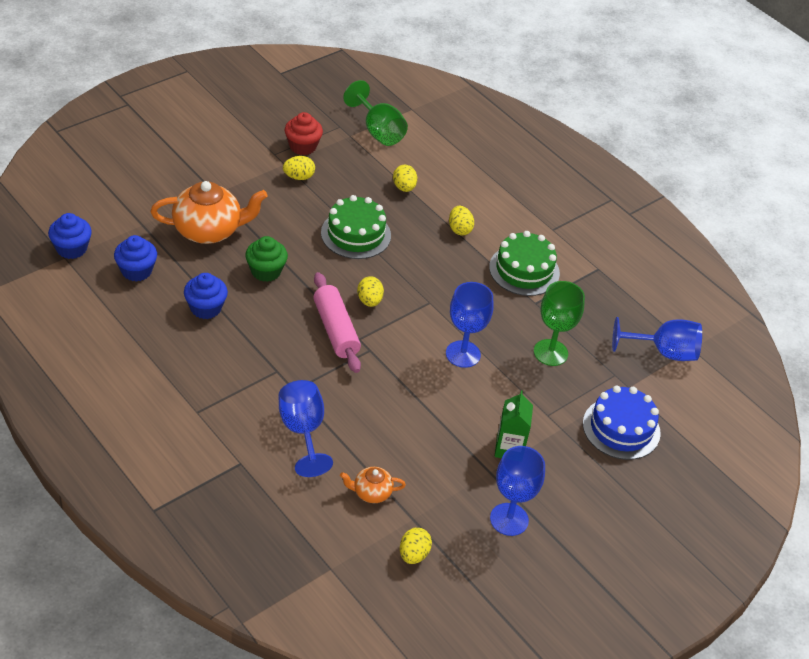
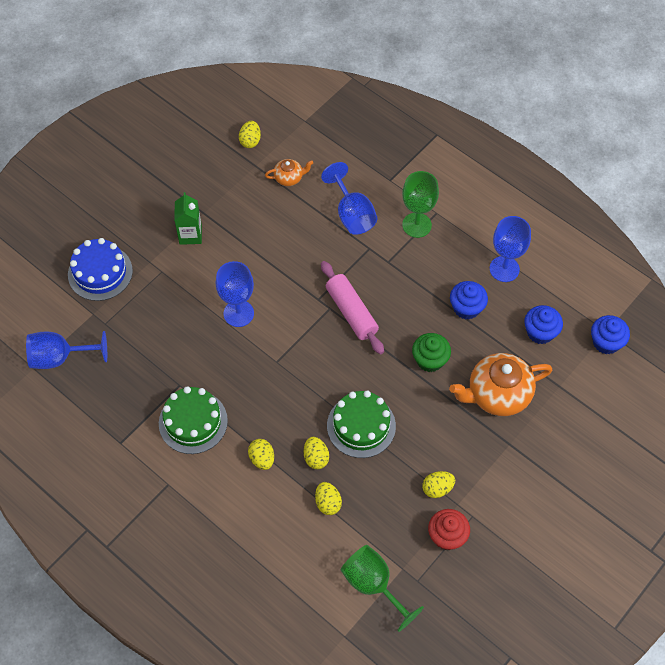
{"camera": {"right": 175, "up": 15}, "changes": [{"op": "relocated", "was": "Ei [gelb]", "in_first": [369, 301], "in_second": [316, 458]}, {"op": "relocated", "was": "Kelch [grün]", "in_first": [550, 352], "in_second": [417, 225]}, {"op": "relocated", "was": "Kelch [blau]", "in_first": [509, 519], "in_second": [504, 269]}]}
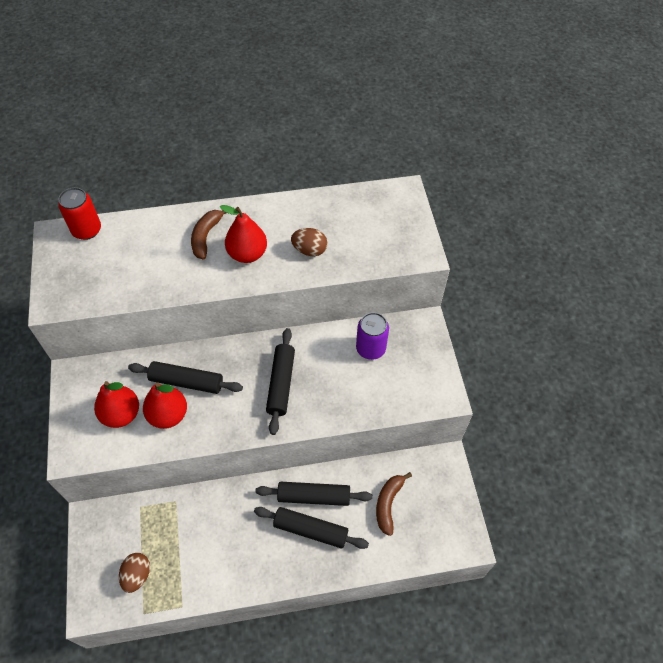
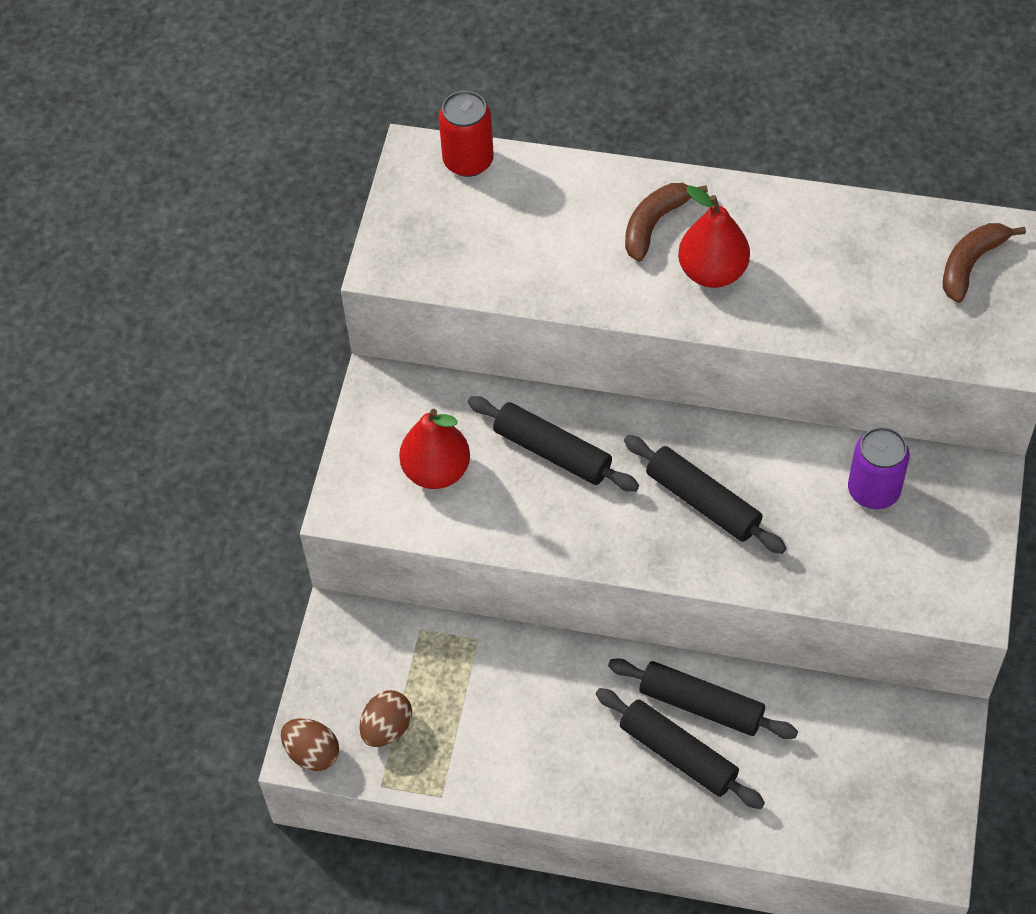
{"camera": {"right": 25, "up": 0}, "changes": [{"op": "relocated", "was": "Ei [braun]", "in_first": [309, 250], "in_second": [312, 753]}, {"op": "spun", "was": "Nudelholz [schwarz]", "in_first": [281, 384], "in_second": [703, 502], "clockwise": -75}, {"op": "relocated", "was": "Banane [braun]", "in_first": [388, 504], "in_second": [971, 264]}, {"op": "missing", "was": "Birne [rot]", "in_first": [168, 415]}]}
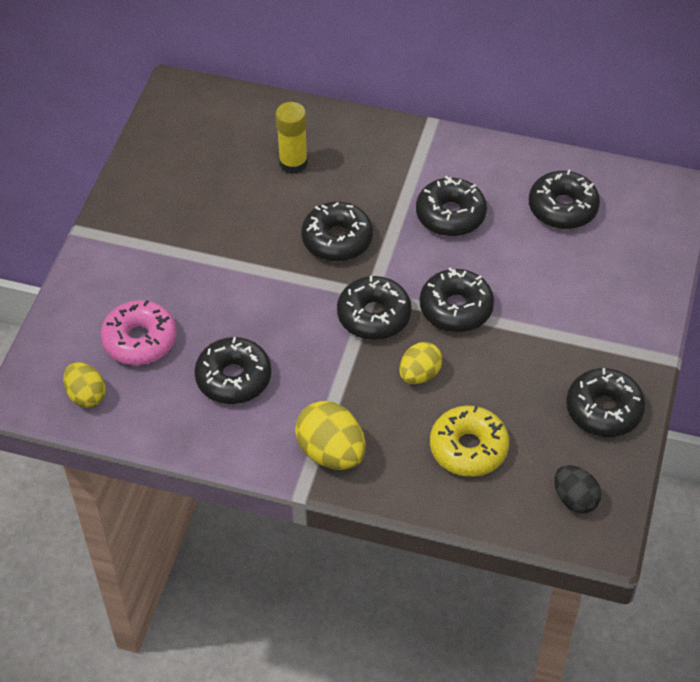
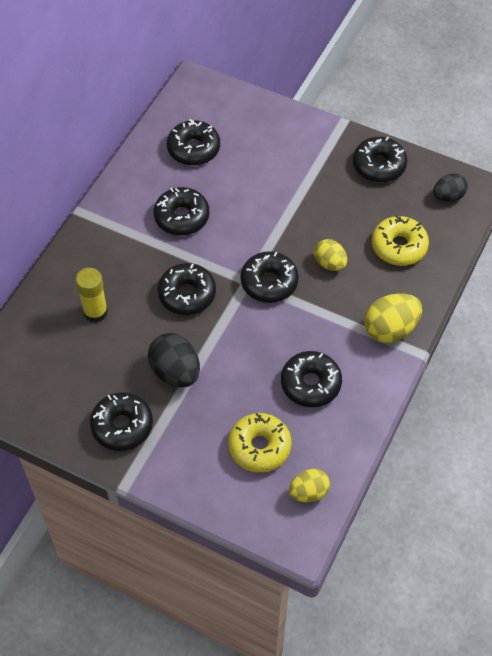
{"camera": {"right": -80, "up": 5}, "changes": [{"op": "relocated", "was": "Donut [schwarz]", "in_first": [456, 308], "in_second": [122, 426]}, {"op": "appeared", "now": "Ei [schwarz]", "in_second": [175, 372]}, {"op": "colour", "was": "Donut [rosa]", "now": "Donut [gelb]", "in_first": [140, 340], "in_second": [259, 447]}]}
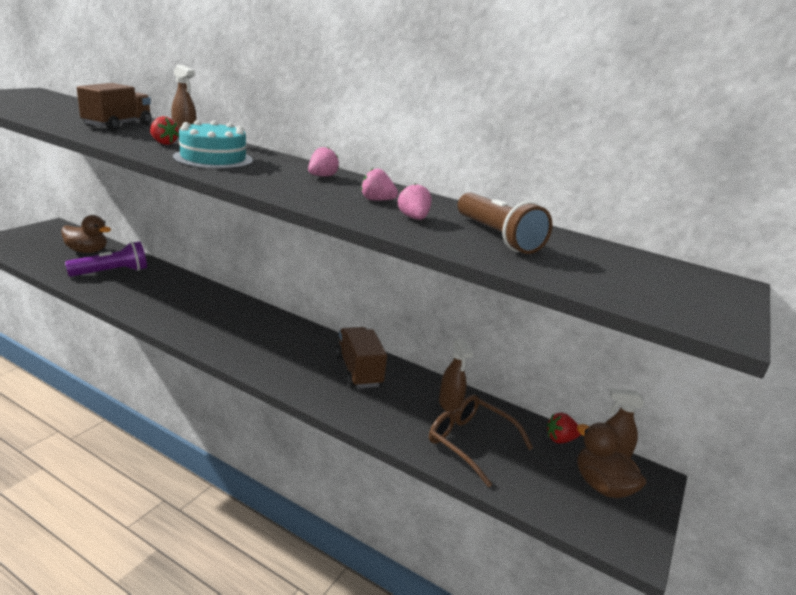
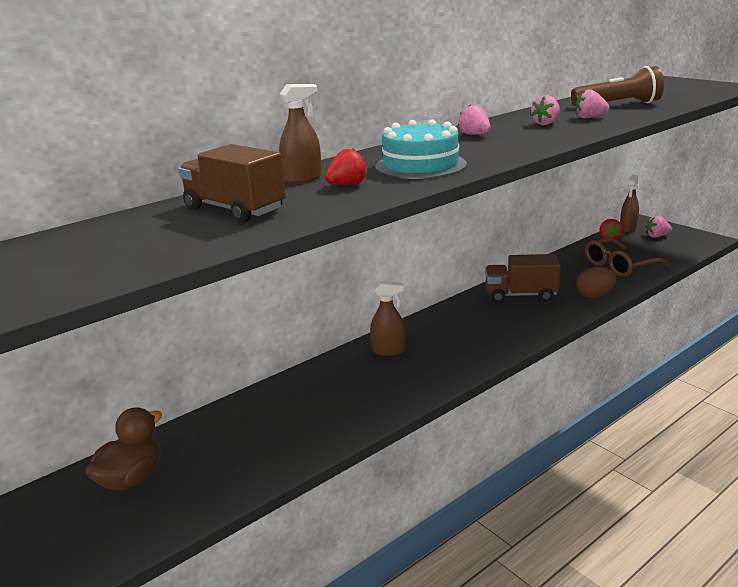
{"camera": {"right": -65, "up": 0}, "changes": [{"op": "relocated", "was": "Sprühflasche [braun]", "in_first": [450, 405], "in_second": [388, 351]}, {"op": "appeared", "now": "Ei [braun]", "in_second": [594, 296]}, {"op": "exchanged", "was": "Ente [braun]", "now": "Erdbeere [rosa]", "in_first": [602, 486], "in_second": [657, 236]}, {"op": "missing", "was": "Taschenlampe [lila]", "in_first": [112, 272]}]}
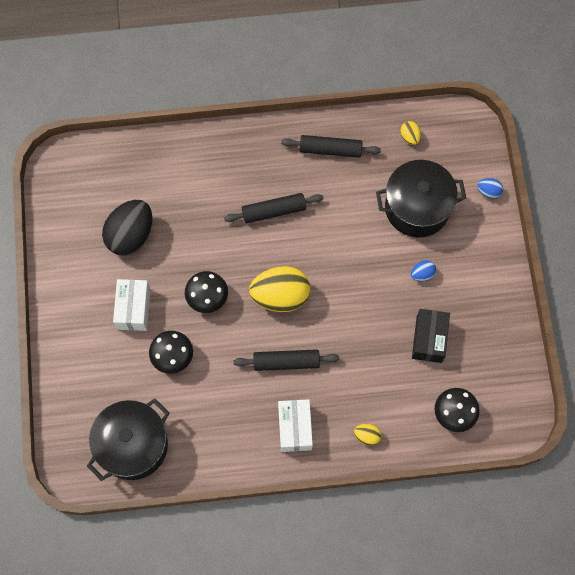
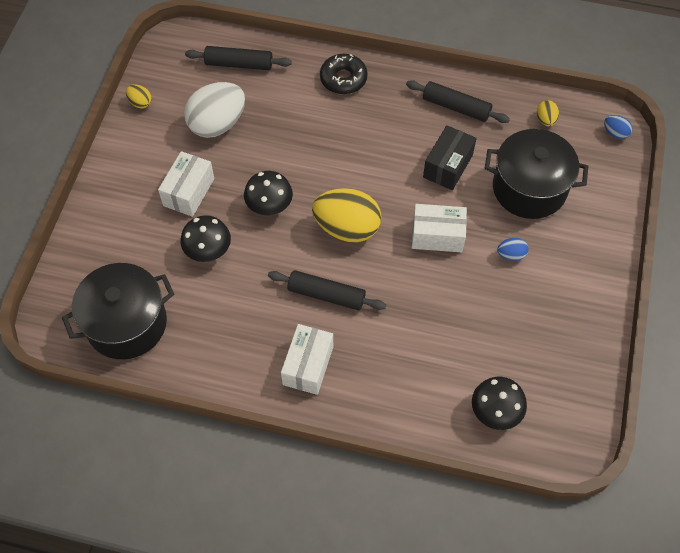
{"camera": {"right": 20, "up": -10}, "changes": [{"op": "relocated", "was": "Ei [gelb]", "in_first": [367, 436], "in_second": [140, 103]}, {"op": "colour", "was": "Ei [schwarz]", "now": "Ei [weiß]", "in_first": [131, 235], "in_second": [217, 124]}, {"op": "relocated", "was": "Nudelholz [schwarz]", "in_first": [273, 211], "in_second": [239, 64]}, {"op": "appeared", "now": "Donut [schwarz]", "in_second": [343, 79]}, {"op": "appeared", "now": "Schachtel [weiß]", "in_second": [437, 236]}, {"op": "relocated", "was": "Schachtel [schwarz]", "in_first": [429, 339], "in_second": [448, 166]}, {"op": "relocated", "was": "Ei [blau]", "in_first": [488, 191], "in_second": [615, 133]}]}
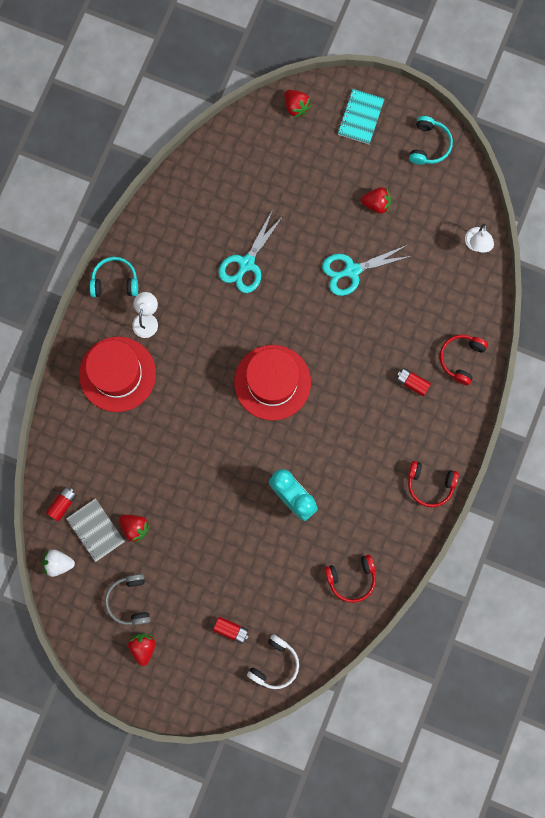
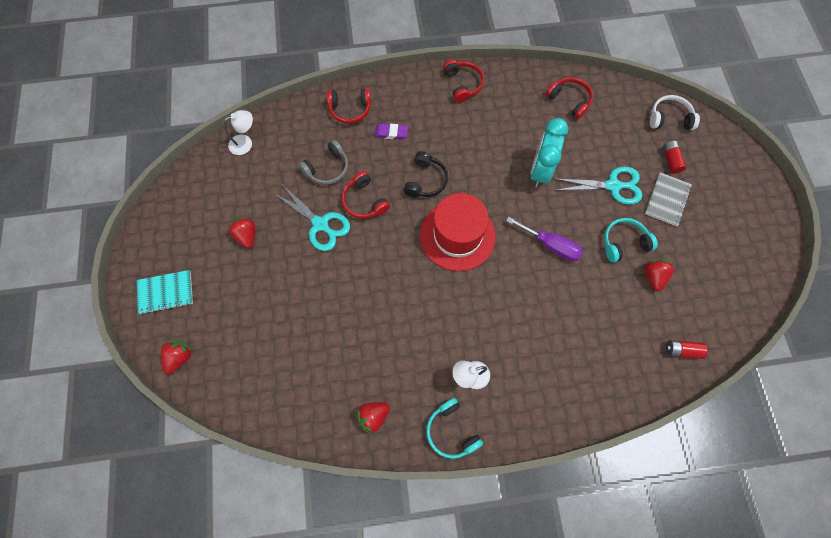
{"camera": {"right": -120, "up": -10}, "changes": [{"op": "relocated", "was": "Kopfhörer [grau]", "in_first": [130, 601], "in_second": [327, 168]}, {"op": "appeared", "now": "Kopfhörer [rot]", "in_second": [364, 201]}, {"op": "relocated", "was": "Erdbeere [rot]", "in_first": [143, 647], "in_second": [373, 416]}, {"op": "exchanged", "was": "Batterie [rot]", "now": "Radiergummi [lila]", "in_first": [412, 383], "in_second": [391, 133]}, {"op": "appeared", "now": "Kopfhörer [schwarz]", "in_second": [425, 180]}, {"op": "appeared", "now": "Schraubenzieher [lila]", "in_second": [550, 245]}, {"op": "relocated", "was": "Schere [türkis]", "in_first": [246, 264], "in_second": [613, 186]}, {"op": "relocated", "was": "Kopfhörer [türkis]", "in_first": [429, 145], "in_second": [624, 243]}, {"op": "relocated", "was": "Notizbuch [grau]", "in_first": [95, 530], "in_second": [667, 200]}, {"op": "missing", "was": "Erdbeere [weiß]", "in_first": [58, 563]}, {"op": "missing", "was": "Hut [rot]", "in_first": [117, 374]}]}
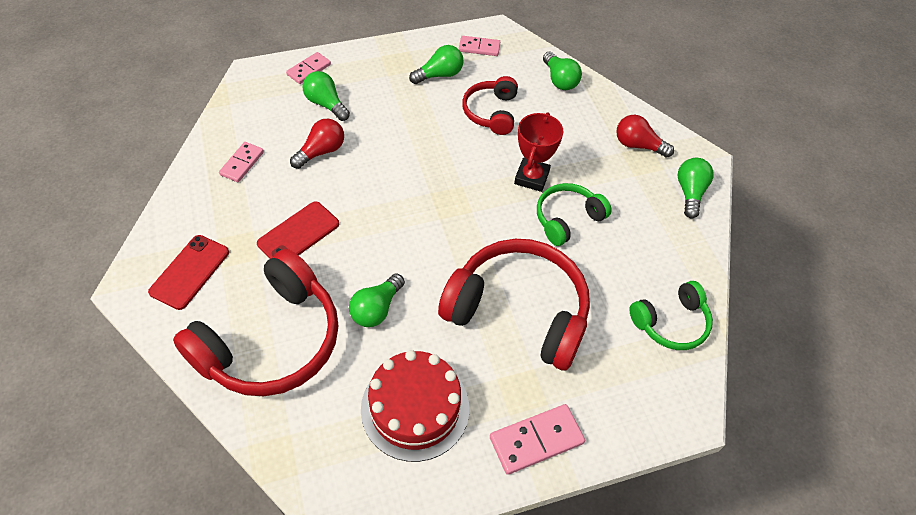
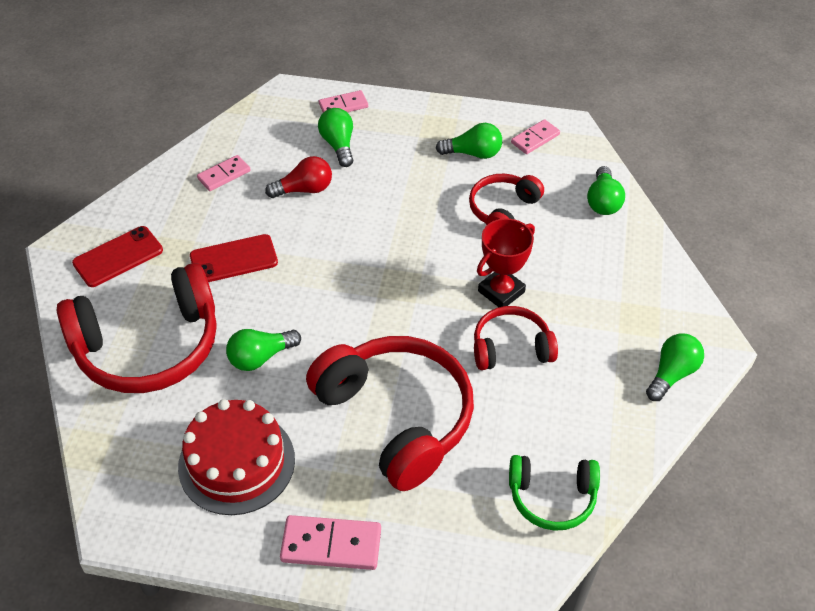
{"camera": {"right": 30, "up": -5}, "changes": [{"op": "colour", "was": "Kopfhörer [grün]", "now": "Kopfhörer [rot]", "in_first": [567, 219], "in_second": [511, 348]}, {"op": "spun", "was": "Dominostein [rosa]", "in_first": [479, 48], "in_second": [535, 139], "clockwise": -75}, {"op": "missing", "was": "Glühbirne [rot]", "in_first": [638, 145]}]}
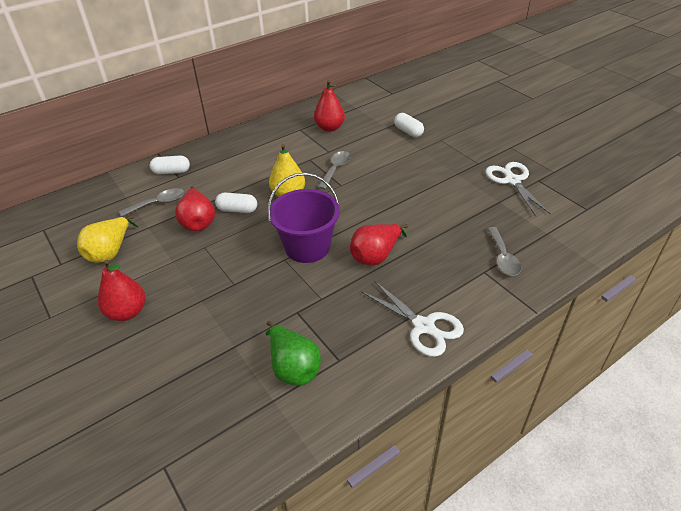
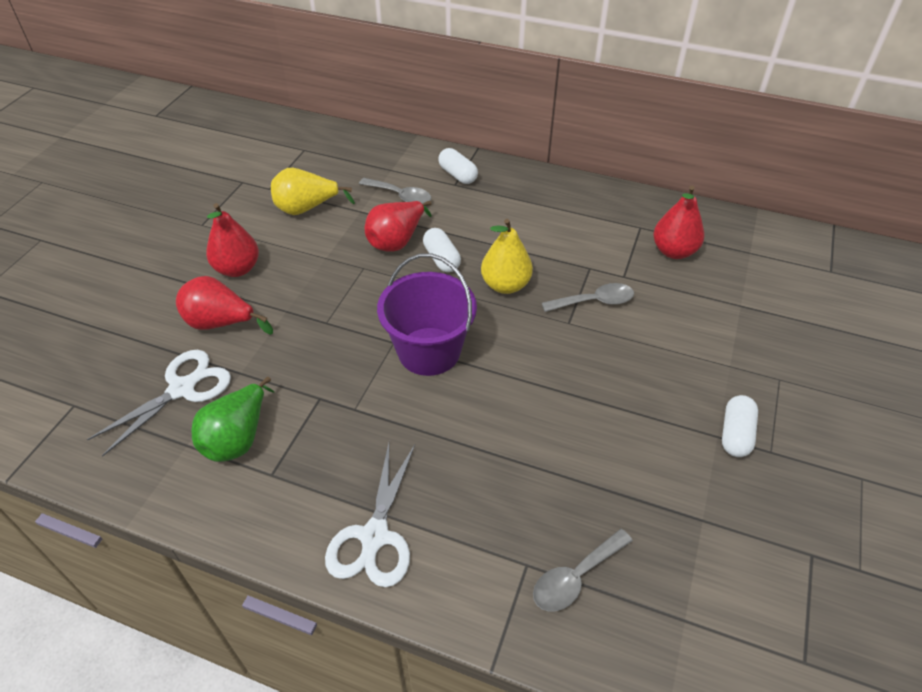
{"camera": {"right": 55, "up": 5}, "changes": [{"op": "relocated", "was": "Schere [weiß]", "in_first": [512, 181], "in_second": [182, 389]}, {"op": "relocated", "was": "Birne [rot]", "in_first": [376, 256], "in_second": [221, 323]}, {"op": "relocated", "was": "Kapsel [weiß]", "in_first": [408, 131], "in_second": [735, 434]}]}
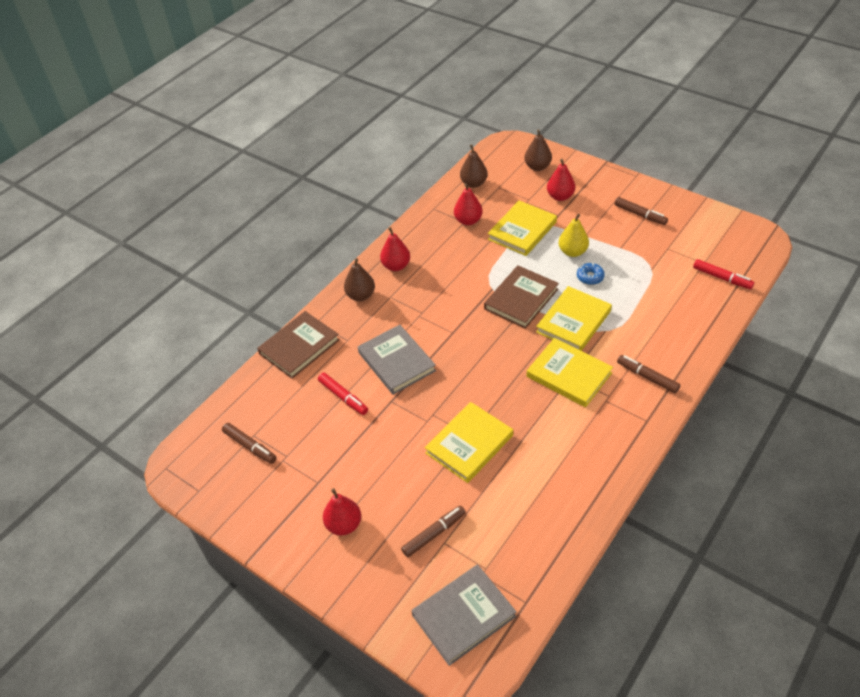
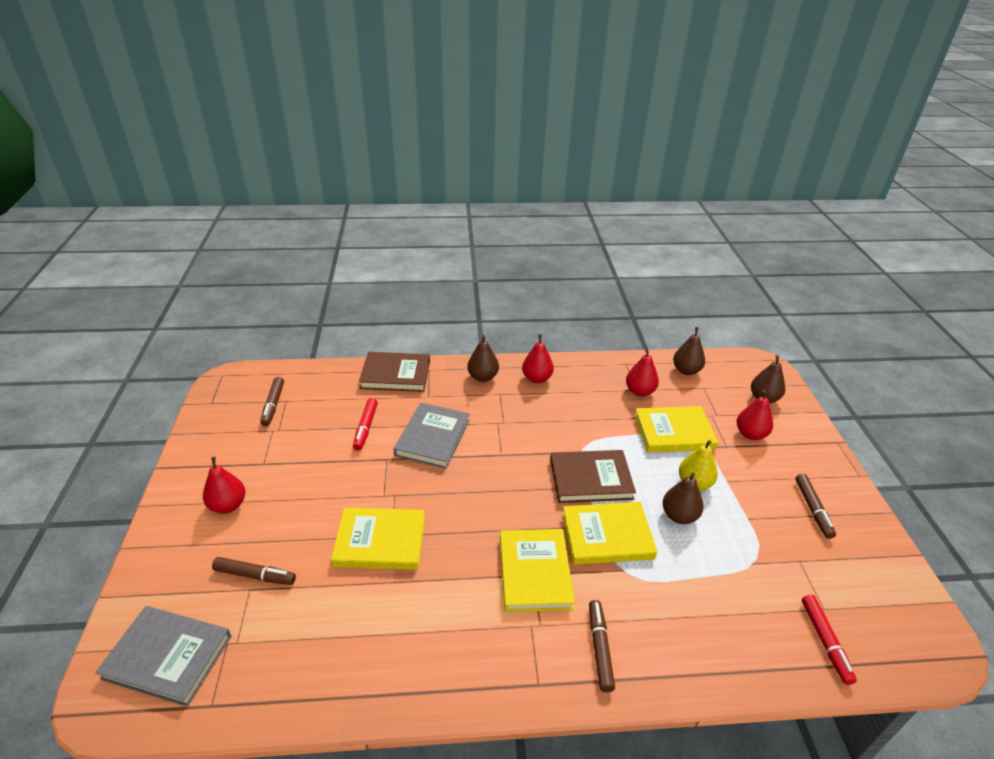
{"camera": {"right": 45, "up": -10}, "changes": [{"op": "exchanged", "was": "Donut [blau]", "now": "Birne [braun]", "in_first": [590, 277], "in_second": [679, 516]}]}
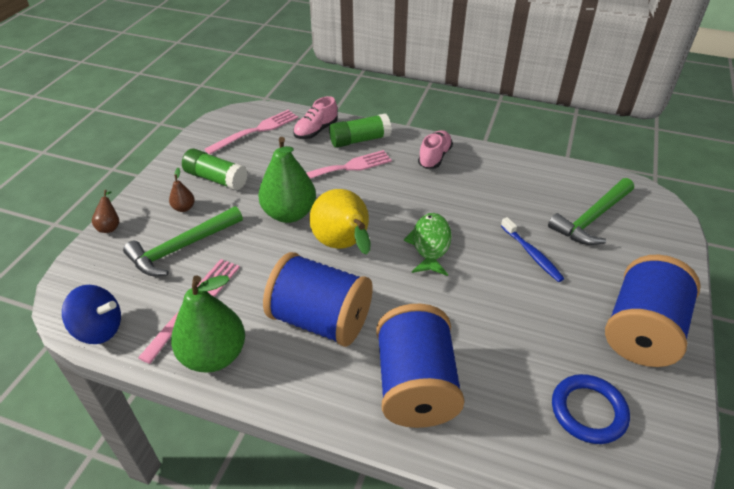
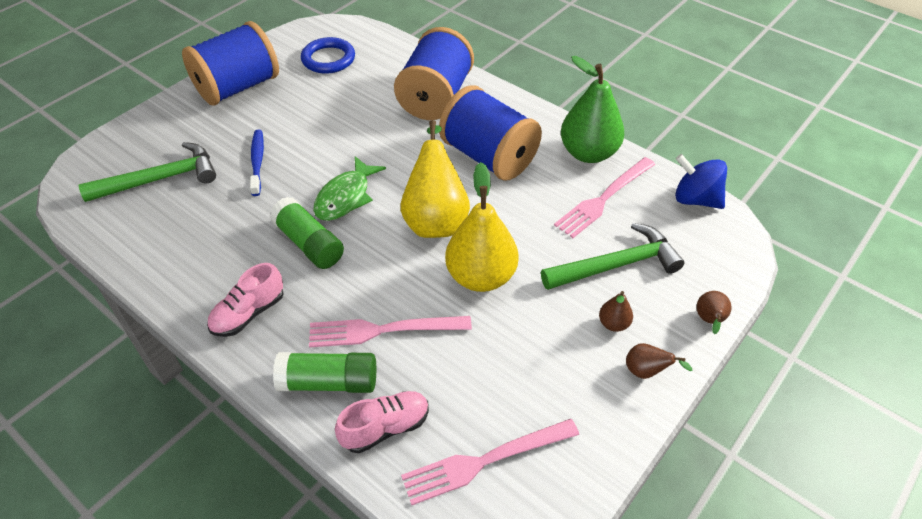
{"camera": {"right": -160, "up": 5}, "changes": [{"op": "relocated", "was": "Klebestift [grün]", "in_first": [216, 179], "in_second": [309, 244]}, {"op": "colour", "was": "Birne [grün]", "now": "Birne [gelb]", "in_first": [289, 214], "in_second": [481, 276]}, {"op": "appeared", "now": "Birne [braun]", "in_second": [646, 372]}]}
